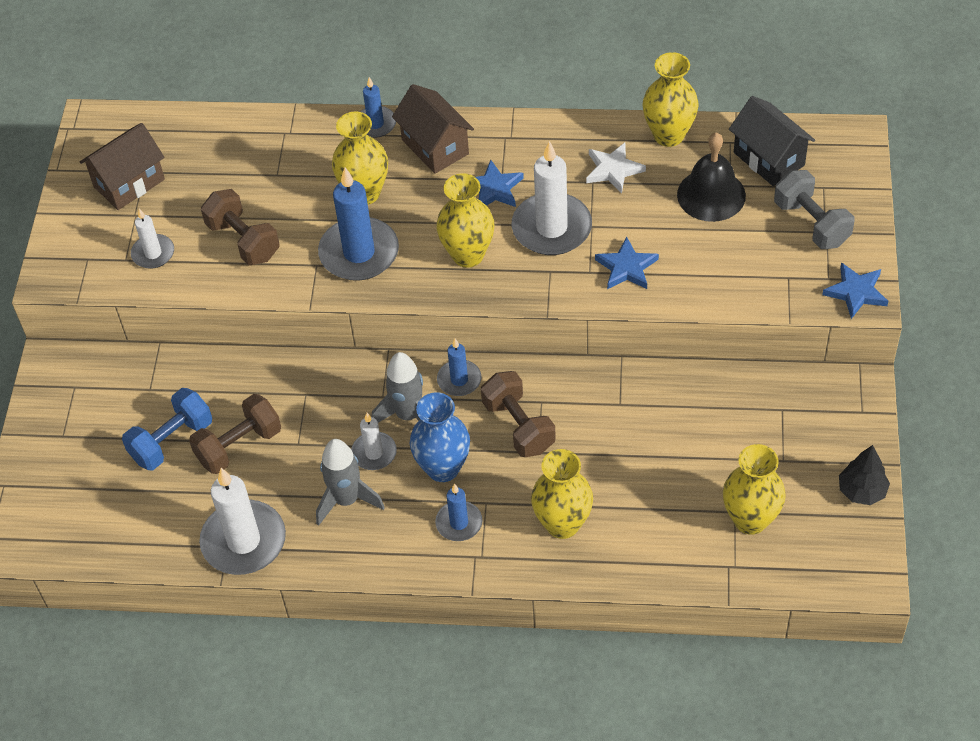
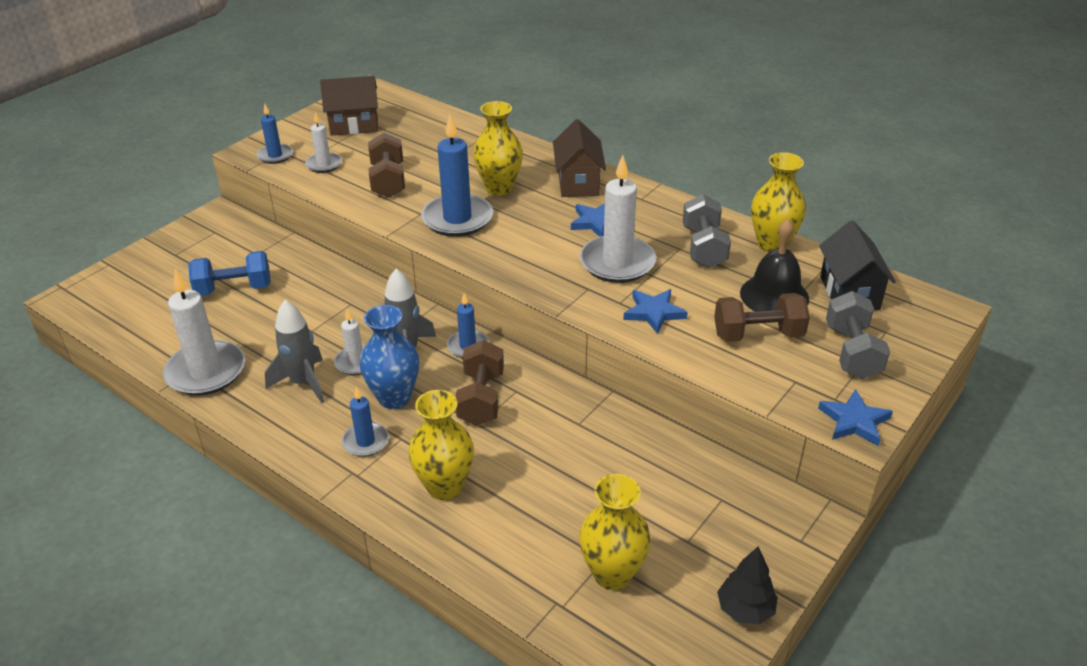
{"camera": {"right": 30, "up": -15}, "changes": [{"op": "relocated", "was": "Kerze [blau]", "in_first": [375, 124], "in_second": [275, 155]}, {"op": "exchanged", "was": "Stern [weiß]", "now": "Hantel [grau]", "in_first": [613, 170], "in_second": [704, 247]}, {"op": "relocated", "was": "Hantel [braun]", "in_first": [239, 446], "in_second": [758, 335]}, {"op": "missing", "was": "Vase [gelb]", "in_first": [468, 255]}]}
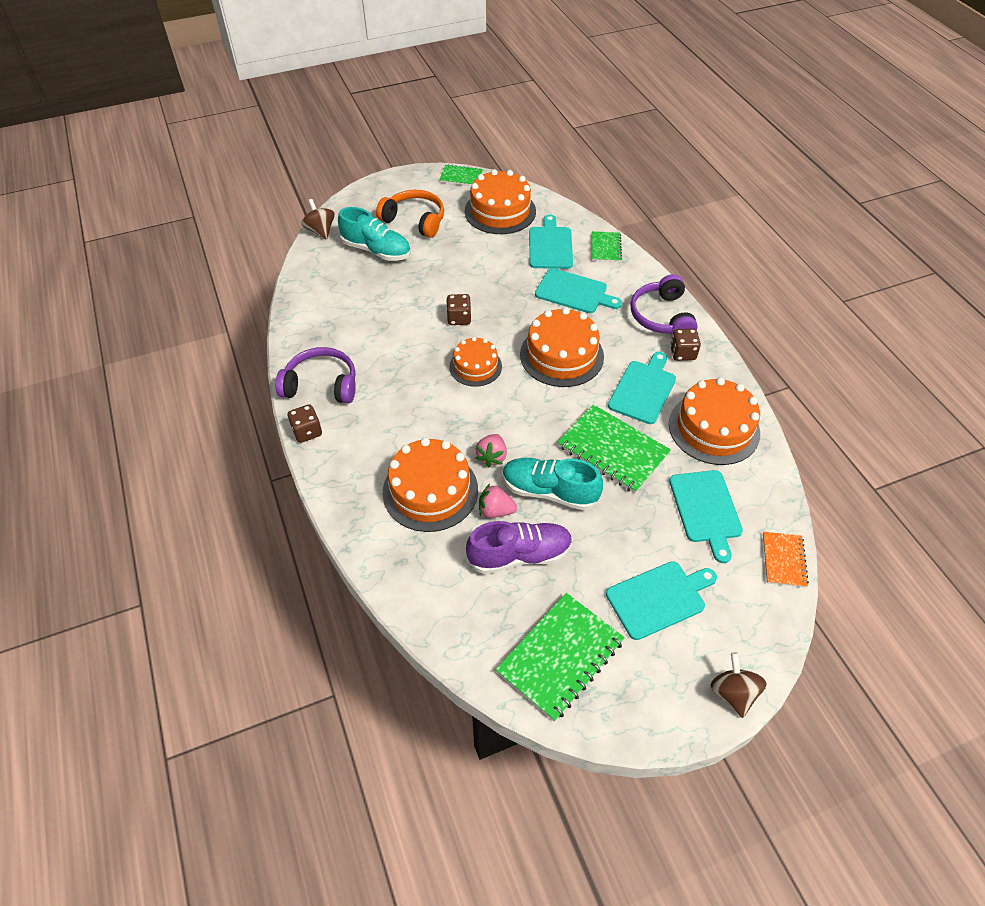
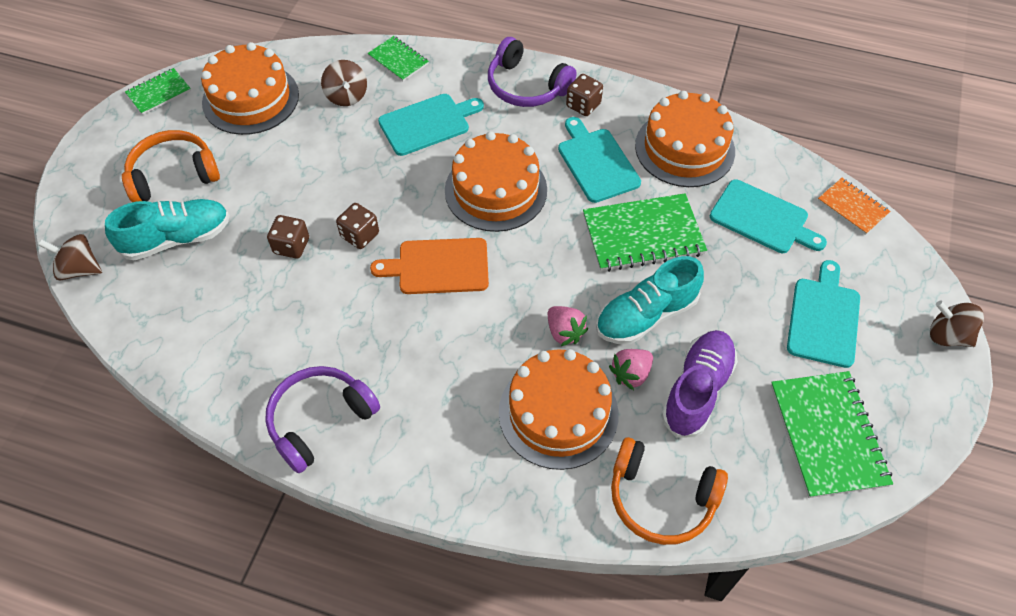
{"camera": {"right": -50, "up": 5}, "changes": [{"op": "relocated", "was": "Spielwürfel [braun]", "in_first": [307, 432], "in_second": [291, 246]}, {"op": "exchanged", "was": "Schneidebrett [türkis]", "now": "Kreisel [braun]", "in_first": [550, 246], "in_second": [347, 96]}, {"op": "exchanged", "was": "Kuchen [orange]", "now": "Schneidebrett [orange]", "in_first": [475, 366], "in_second": [438, 266]}, {"op": "appeared", "now": "Kopfhörer [orange]", "in_second": [661, 498]}]}
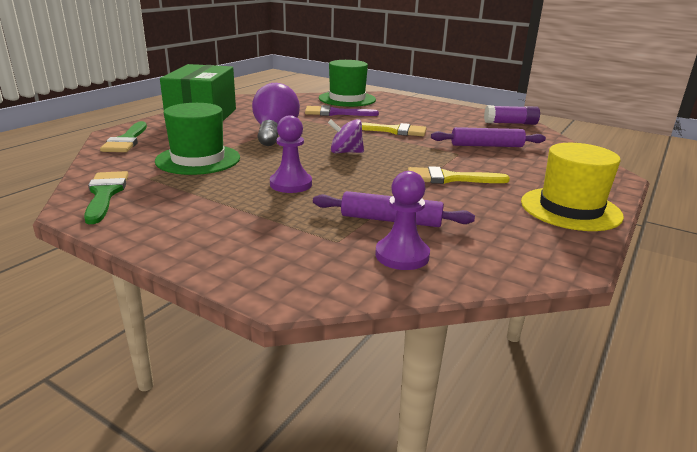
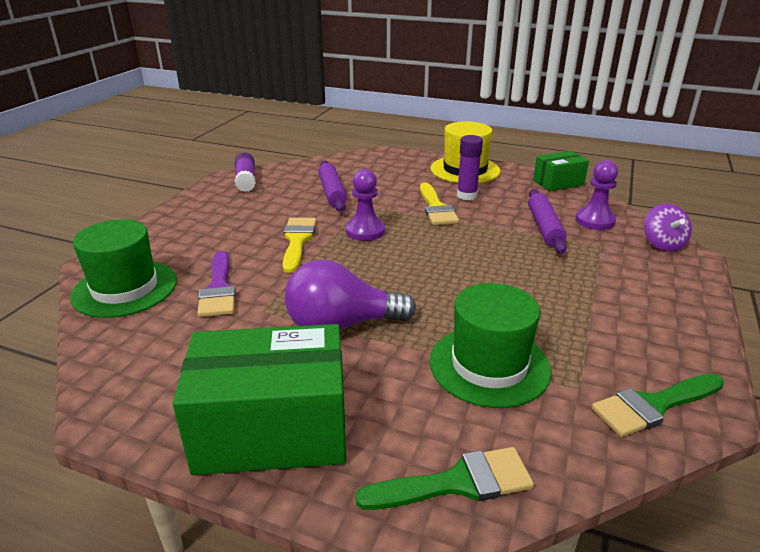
{"camera": {"right": -100, "up": 5}, "changes": [{"op": "relocated", "was": "Bauer [lila]", "in_first": [291, 184], "in_second": [365, 231]}, {"op": "appeared", "now": "Klebestift [lila]", "in_second": [466, 196]}, {"op": "appeared", "now": "Schachtel [grün]", "in_second": [558, 183]}, {"op": "relocated", "was": "Kreisel [lila]", "in_first": [345, 152], "in_second": [662, 244]}]}
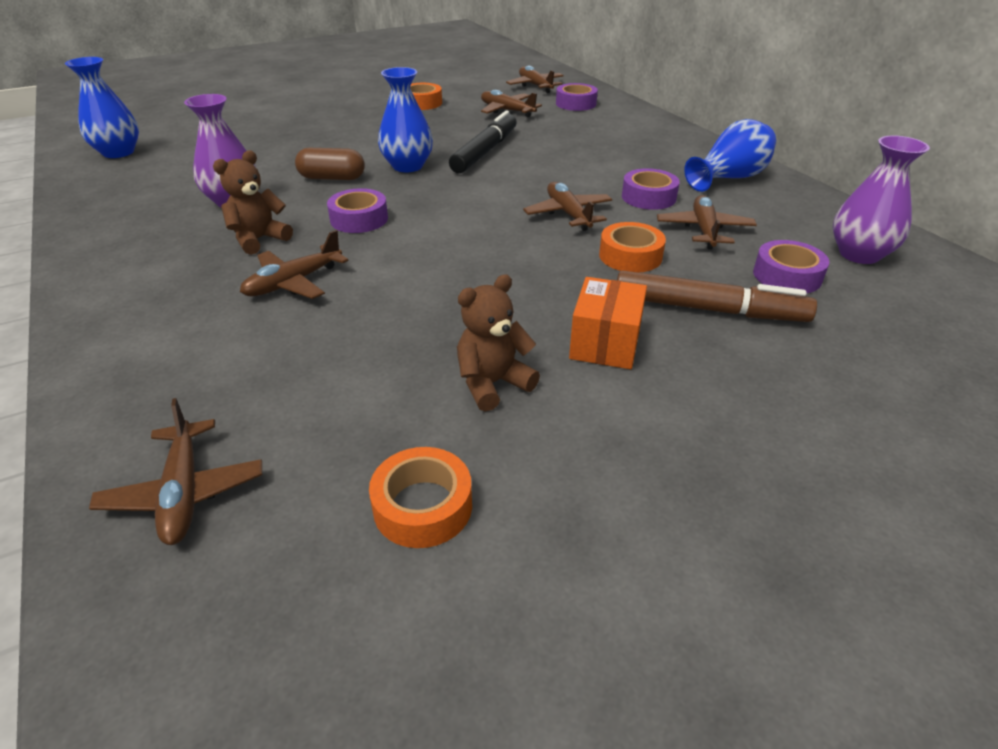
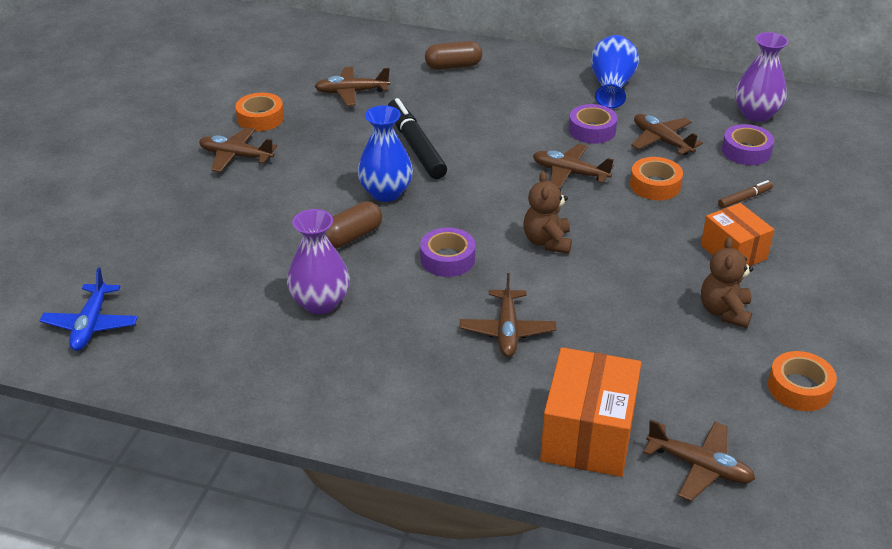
{"camera": {"right": -45, "up": 0}, "changes": [{"op": "exchanged", "was": "Vase [blau]", "now": "Flugzeug [blau]", "in_first": [118, 152], "in_second": [91, 325]}, {"op": "relocated", "was": "Flugzeug [braun]", "in_first": [535, 86], "in_second": [235, 156]}, {"op": "appeared", "now": "Kapsel [braun]", "in_second": [453, 66]}, {"op": "relocated", "was": "Teddybär [braun]", "in_first": [259, 239], "in_second": [547, 242]}, {"op": "appeared", "now": "Schachtel [orange]", "in_second": [588, 435]}, {"op": "size", "was": "Filzstift [braun]", "in_first": [708, 309], "in_second": [744, 198], "ratio": 0.48}, {"op": "missing", "was": "Klebeband [lila]", "in_first": [576, 104]}]}
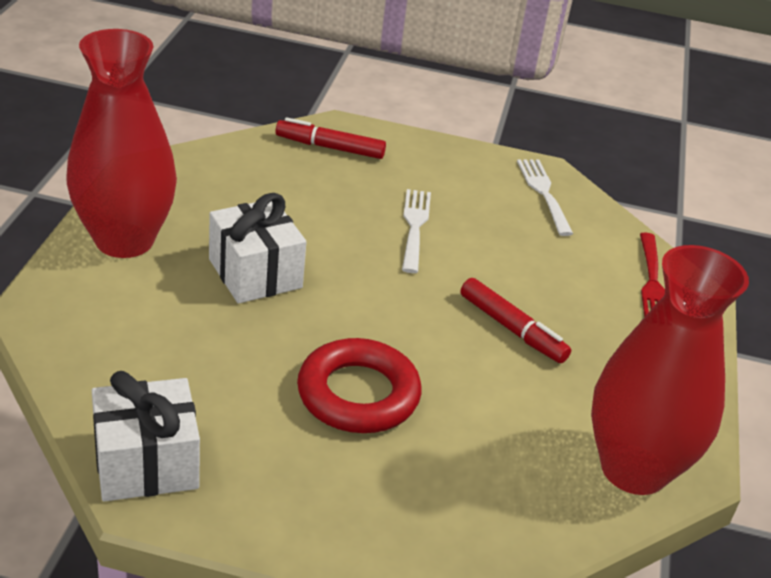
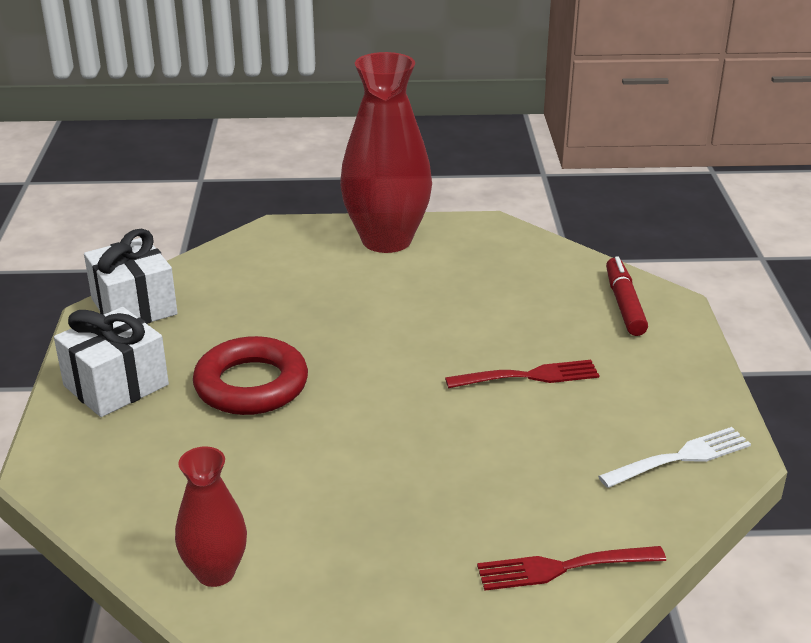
{"camera": {"right": 80, "up": -5}, "changes": [{"op": "relocated", "was": "Geschenk [weiß]", "in_first": [255, 273], "in_second": [116, 385]}, {"op": "size", "was": "Vase [rot]", "in_first": [634, 469], "in_second": [215, 572], "ratio": 0.53}, {"op": "colour", "was": "Gabel [weiß]", "now": "Gabel [rot]", "in_first": [415, 227], "in_second": [528, 376]}, {"op": "missing", "was": "Filzstift [rot]", "in_first": [512, 329]}]}
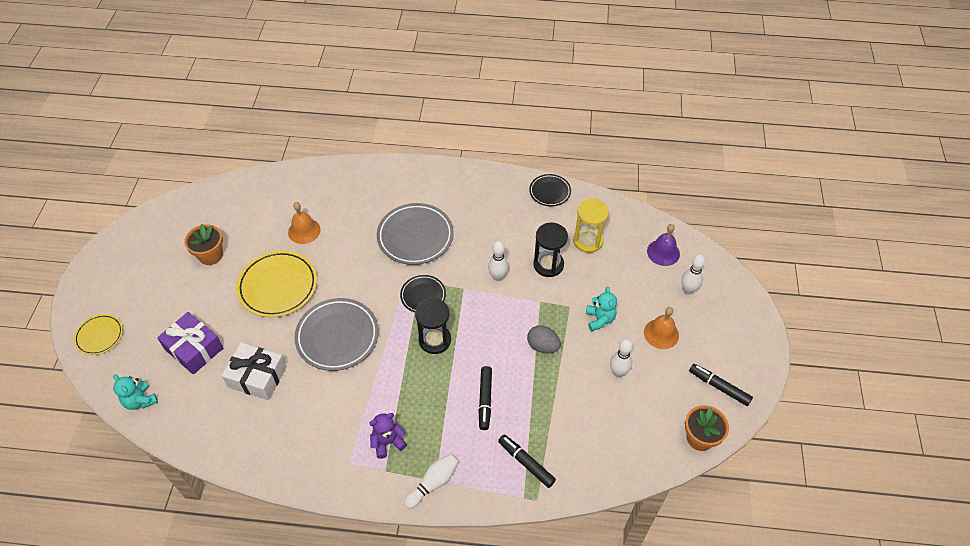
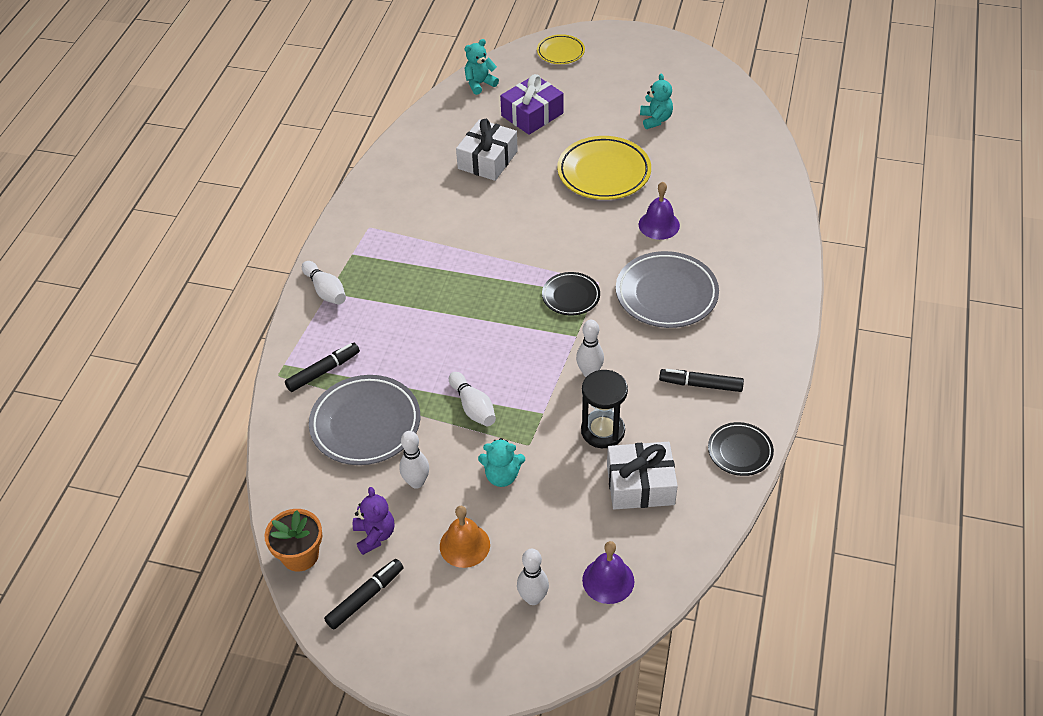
{"camera": {"right": 100, "up": -5}, "changes": [{"op": "relocated", "was": "Teller [grau]", "in_first": [337, 336], "in_second": [365, 424]}, {"op": "relocated", "was": "Teddybär [lila]", "in_first": [388, 442], "in_second": [375, 535]}, {"op": "exchanged", "was": "Ei [grau]", "now": "Bowlingkegel [weiß]", "in_first": [543, 346], "in_second": [473, 407]}, {"op": "exchanged", "was": "Sanduhr [gelb]", "now": "Geschenk [weiß]", "in_first": [588, 241], "in_second": [640, 485]}, {"op": "appeared", "now": "Glocke [lila]", "in_second": [659, 225]}, {"op": "exchanged", "was": "Blumentopf [orange]", "now": "Teddybär [türkis]", "in_first": [210, 255], "in_second": [655, 119]}, {"op": "relocated", "was": "Filzstift [schwarz]", "in_first": [485, 400], "in_second": [700, 384]}, {"op": "missing", "was": "Glocke [orange]", "in_first": [304, 231]}, {"op": "missing", "was": "Sanduhr [schwarz]", "in_first": [434, 340]}]}
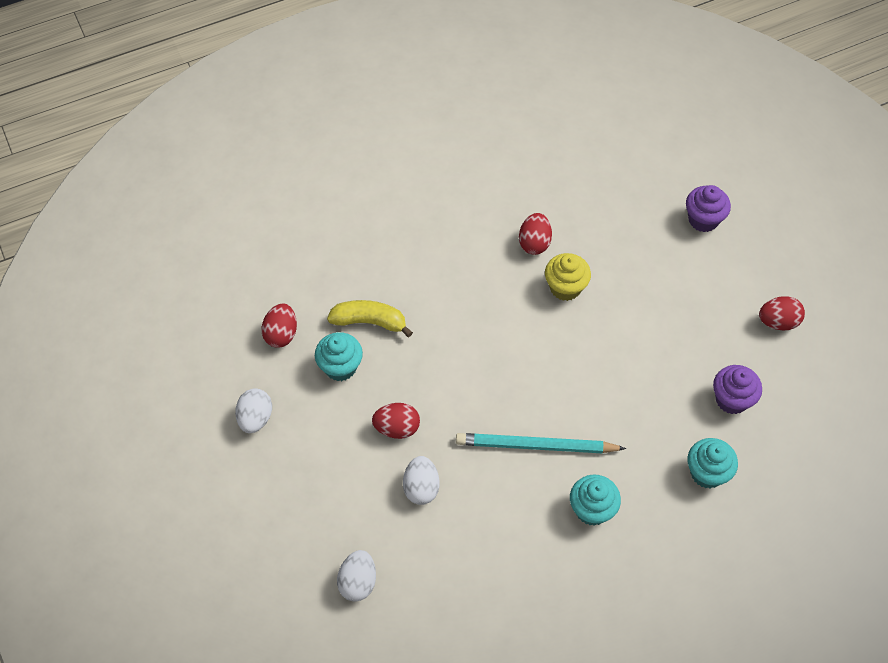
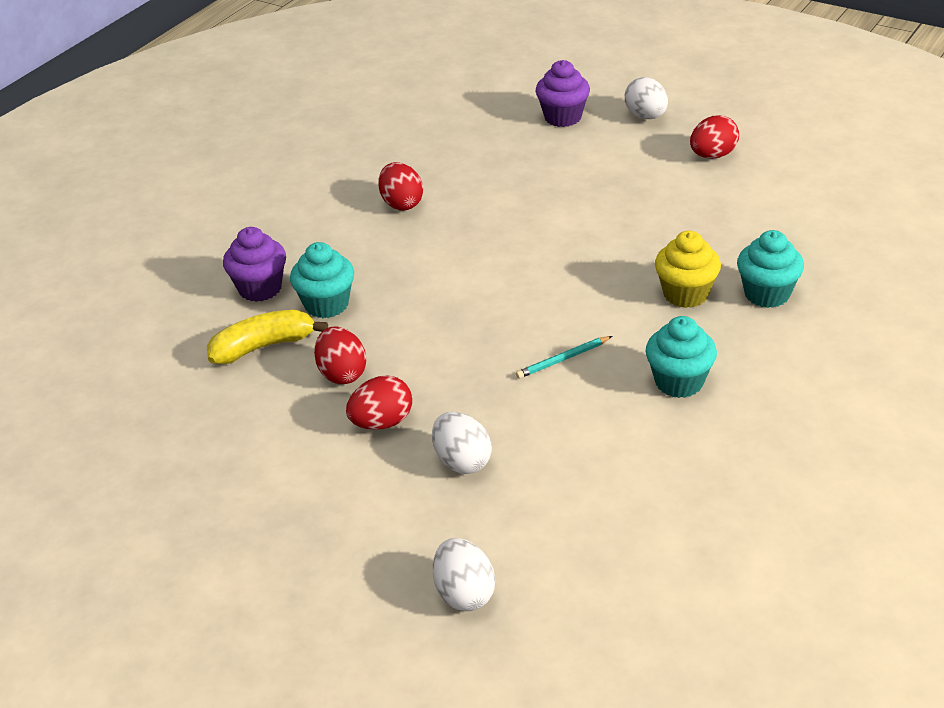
{"camera": {"right": -30, "up": -20}, "changes": [{"op": "relocated", "was": "Muffin [lila]", "in_first": [731, 399], "in_second": [260, 288]}, {"op": "relocated", "was": "Muffin [türkis]", "in_first": [340, 367], "in_second": [326, 304]}, {"op": "relocated", "was": "Ei [rot]", "in_first": [281, 334], "in_second": [342, 373]}, {"op": "size", "was": "Bleistift [türkis]", "in_first": [536, 445], "in_second": [563, 359], "ratio": 0.48}, {"op": "relocated", "was": "Ei [weiß]", "in_first": [255, 418], "in_second": [646, 116]}, {"op": "relocated", "was": "Muffin [gelb]", "in_first": [565, 287], "in_second": [685, 294]}]}
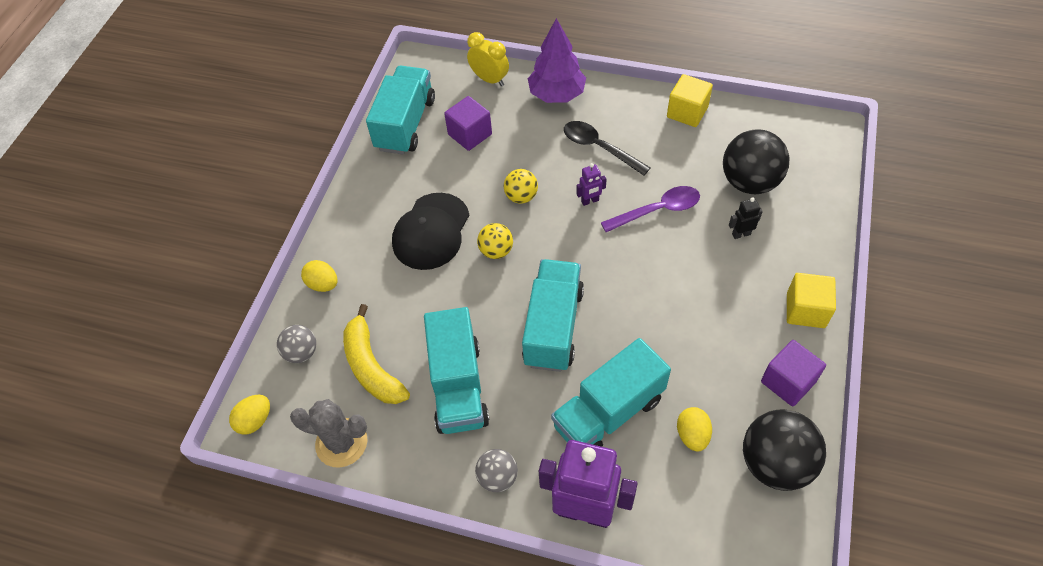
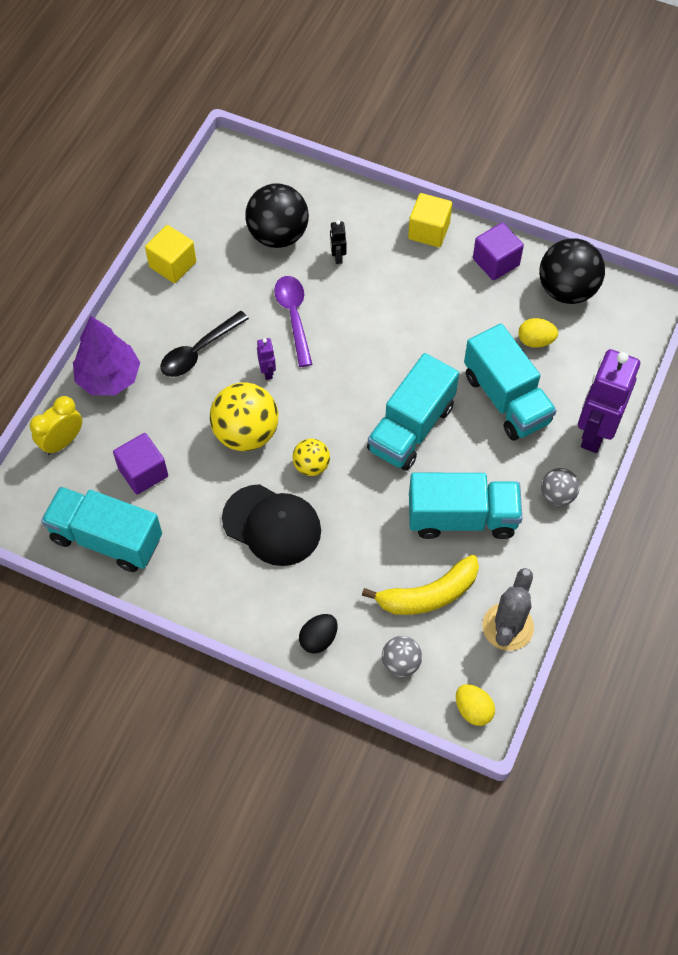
{"camera": {"right": -85, "up": 5}, "changes": [{"op": "size", "was": "Ball [gelb]", "in_first": [521, 196], "in_second": [246, 433], "ratio": 1.83}, {"op": "colour", "was": "Ei [gelb]", "now": "Ei [schwarz]", "in_first": [323, 284], "in_second": [318, 639]}, {"op": "spun", "was": "Lastwagen [türkis]", "in_first": [553, 327], "in_second": [411, 428], "clockwise": -75}]}
